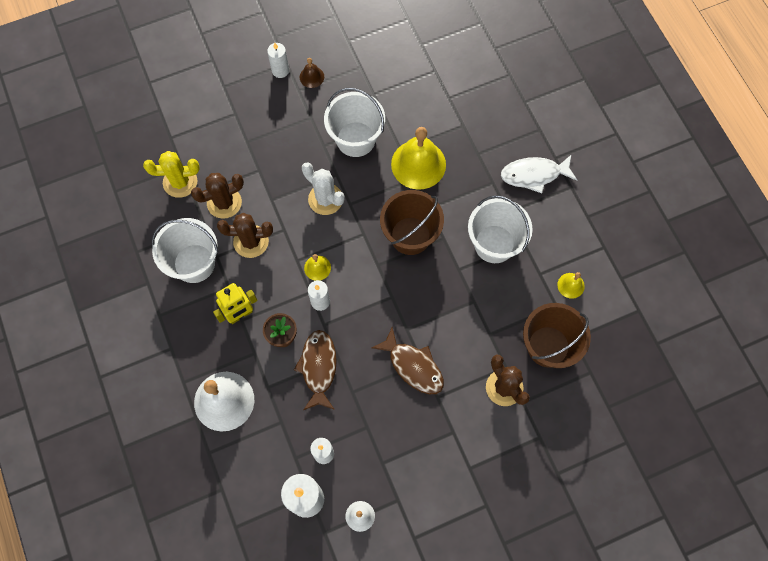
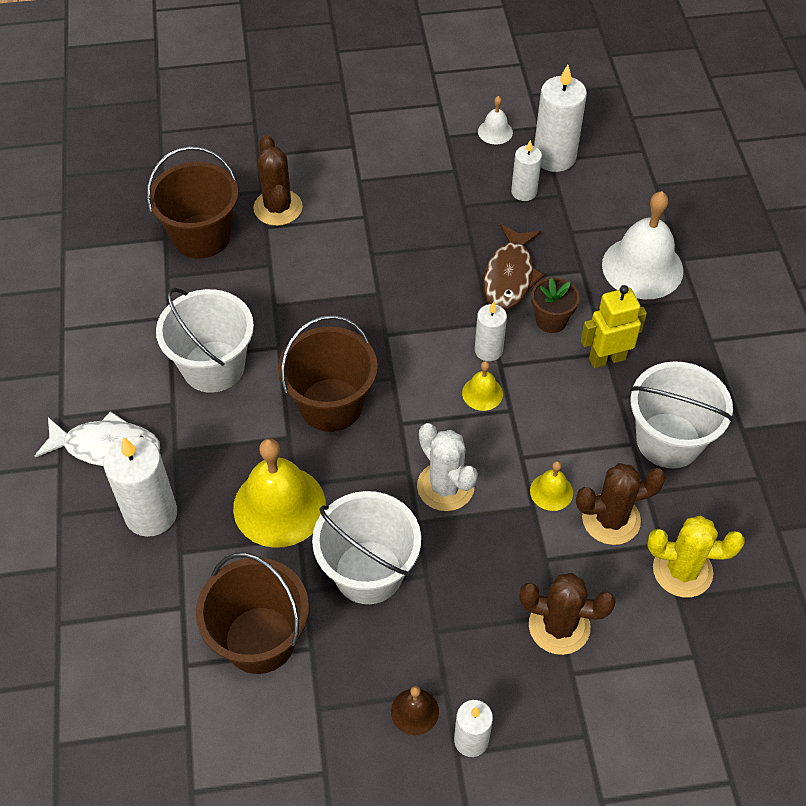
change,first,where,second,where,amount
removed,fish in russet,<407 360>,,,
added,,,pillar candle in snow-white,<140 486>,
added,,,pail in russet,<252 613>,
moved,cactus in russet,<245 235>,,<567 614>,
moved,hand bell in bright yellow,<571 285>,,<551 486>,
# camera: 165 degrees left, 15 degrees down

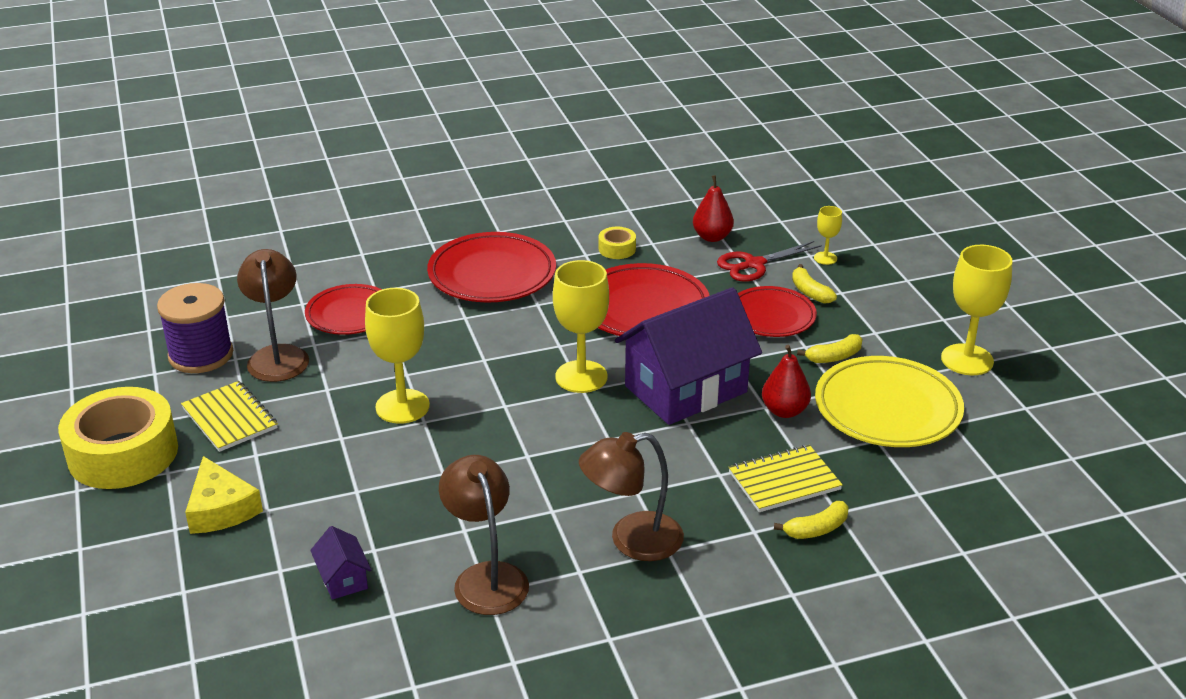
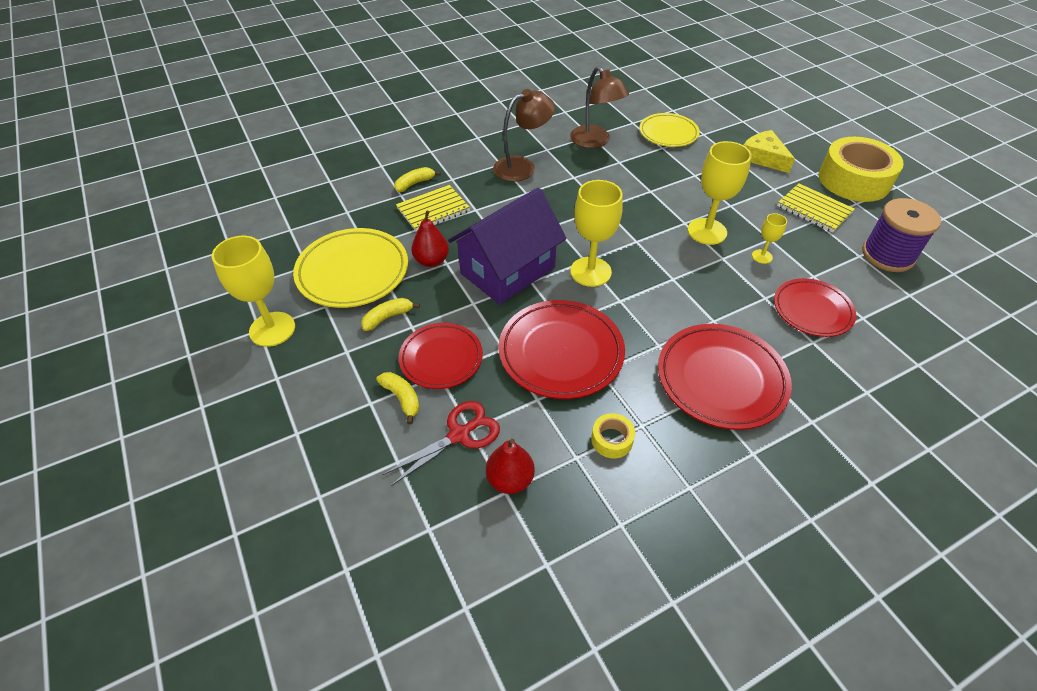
change,first,where,second,where,amount
removed,lamp in russet,<273 315>,,,
moved,goblet in bright yellow,<828 235>,,<769 238>,
replaced,house in purple,<341 563>,dinner plate in bright yellow,<669 130>,
# camera: 170 degrees right, 15 degrees up

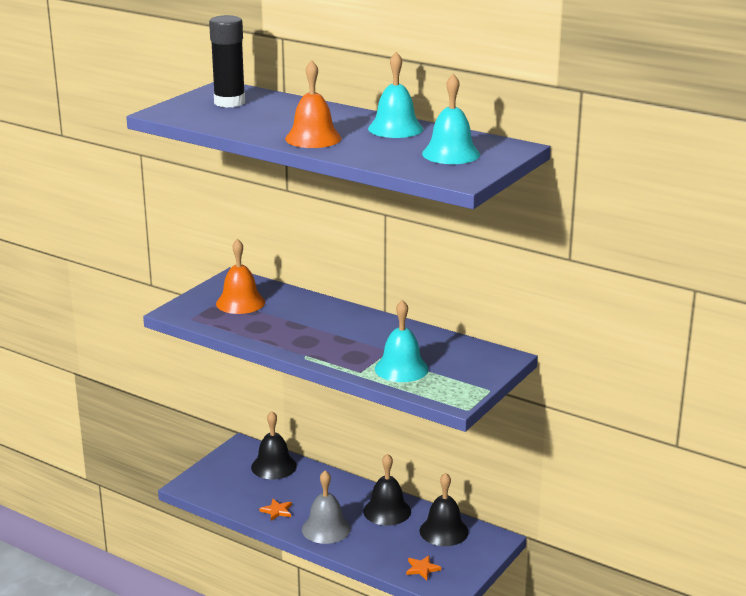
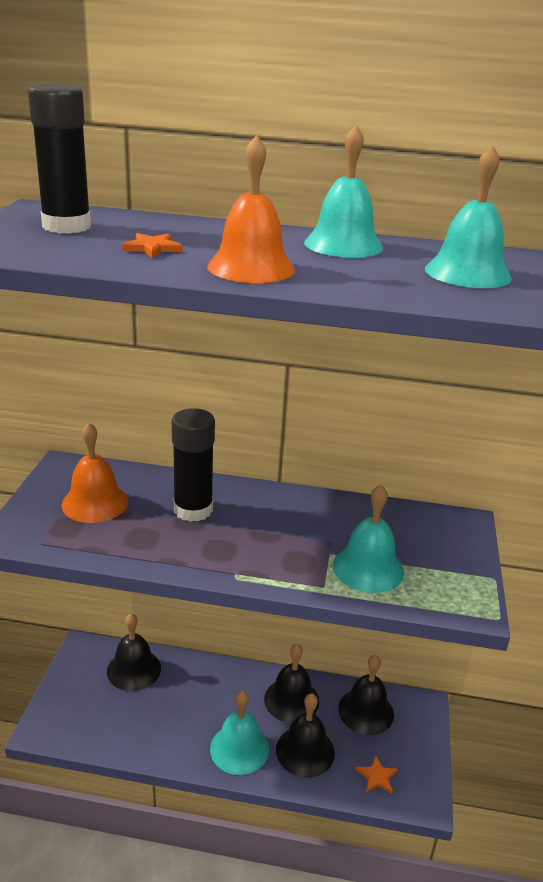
change,first,where,second,where,amount
added,,,stick of glue in jet-black,<193 465>,
added,,,hand bell in jet-black,<305 735>,
moved,star in orange,<275 510>,,<152 245>,
recoloured,hand bell in grey,<326 507>,hand bell in teal,<239 733>,
# camera: 25 degrees left, 5 degrees up

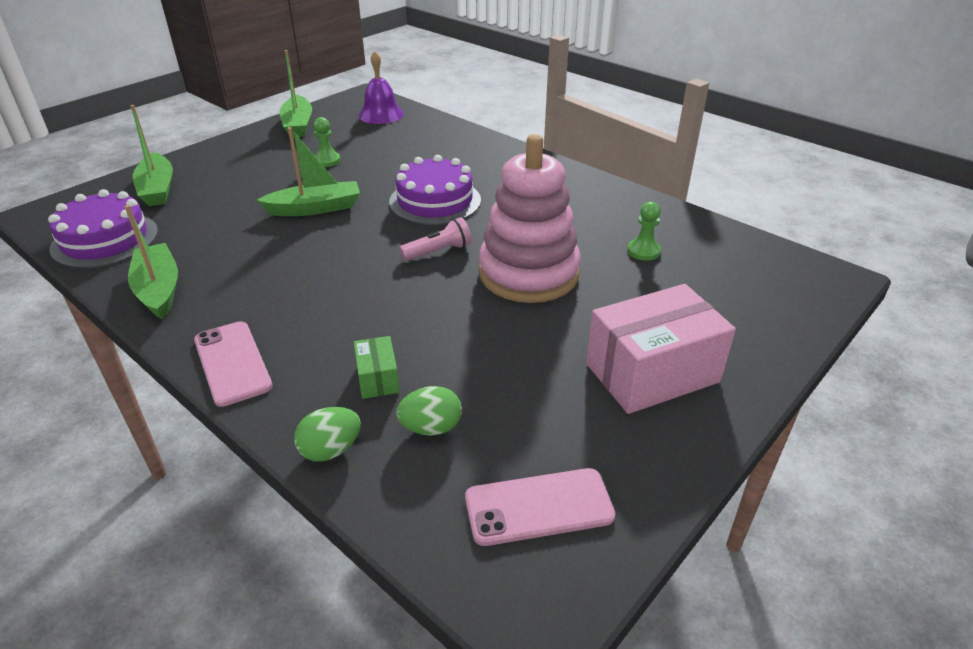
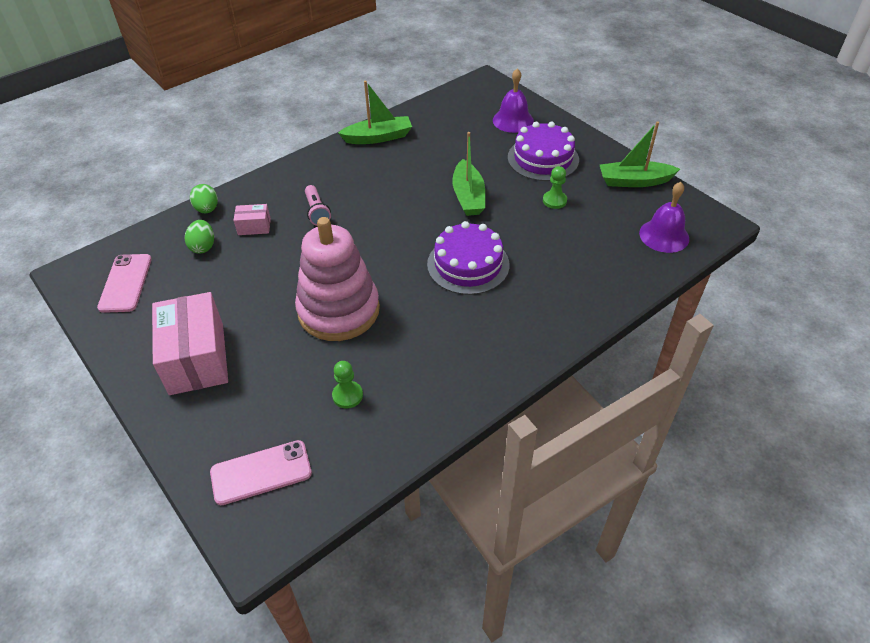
change,first,where,second,where,amount
moved,cake in purple,<103 228>,,<543 151>,
moved,mobile phone in rosy,<233 364>,,<261 472>,
moved,pocket torch in rosy,<435 239>,,<318 205>,
replaced,sailboat in leaf-green,<151 155>,hand bell in purple,<513 100>,
recoloured,parcel in leaf-green,<377 367>,parcel in rosy,<252 219>,
# camera: 100 degrees right, 10 degrees up

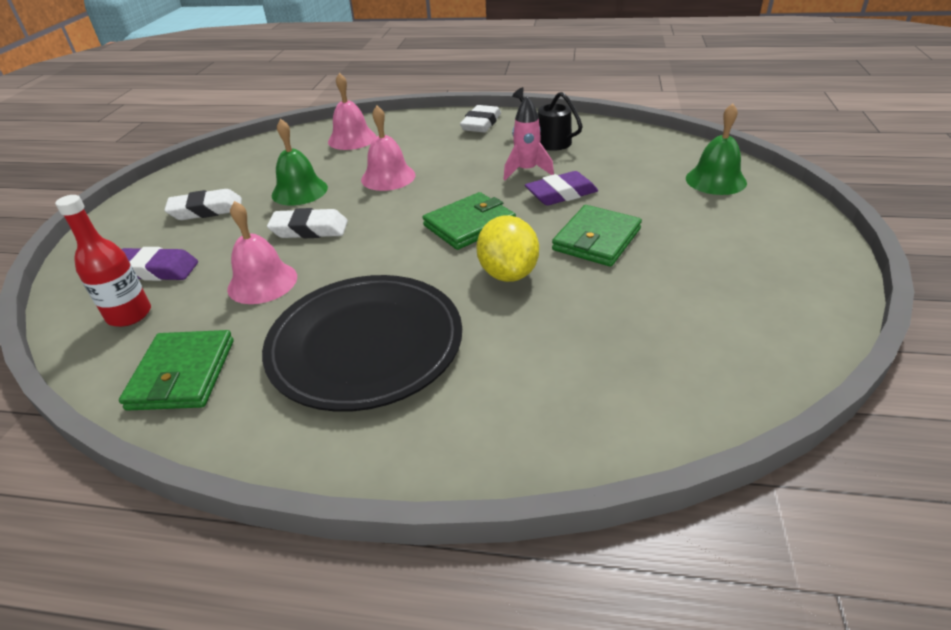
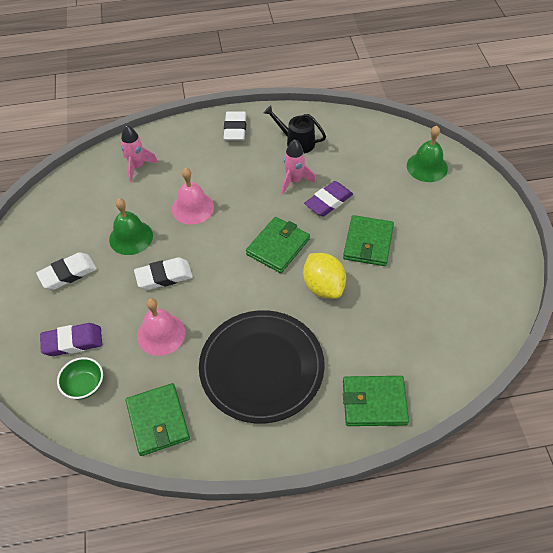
change,first,where,second,where,amount
added,,,billfold in leaf-green,<376 401>,
replaced,flask in crimson,<103 261>,deep dish in leaf-green,<80 378>,
replaced,hand bell in rosy,<352 111>,toy rocket in rosy,<139 153>,
# camera: 20 degrees left, 15 degrees up

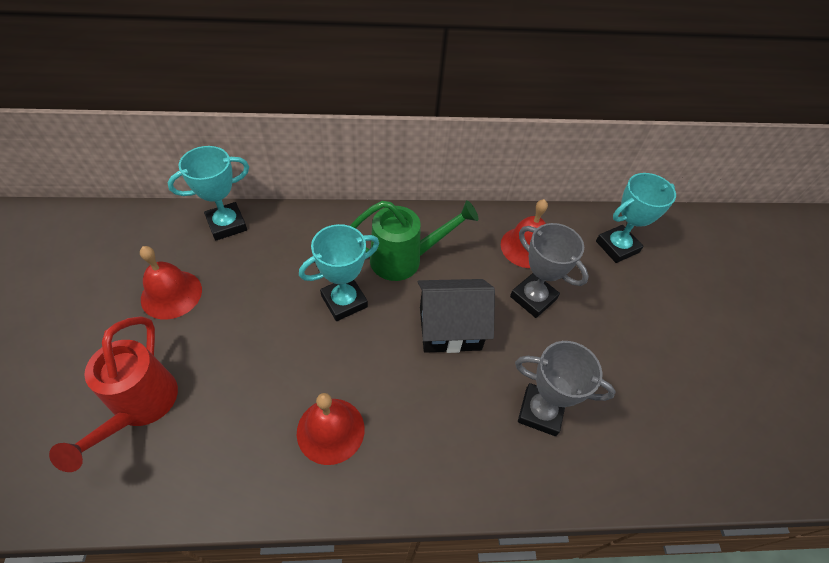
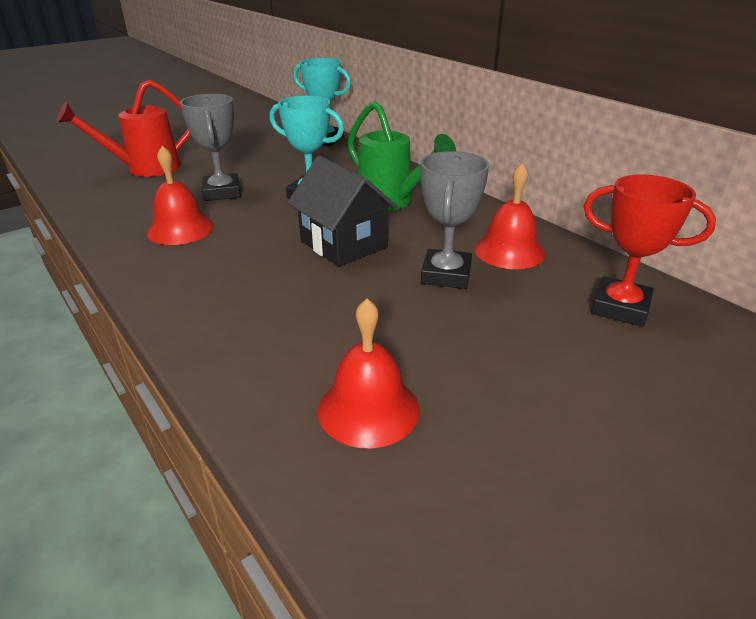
change,first,where,second,where,amount
moved,hand bell in crimson,<171 282>,,<369 373>,
moved,trophy in grey,<565 388>,,<210 147>,
recoloured,trophy in teal,<636 218>,trophy in crimson,<649 250>,
# camera: 60 degrees right, 20 degrees down

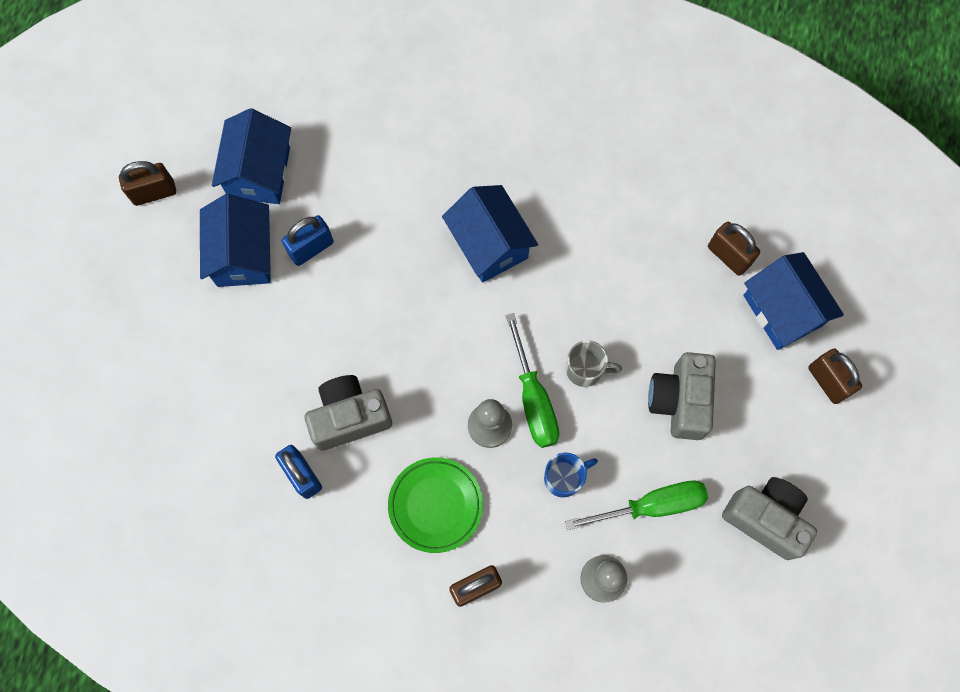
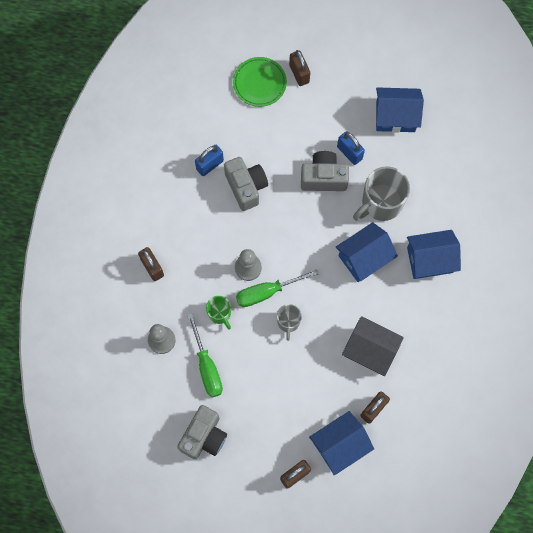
change,first,where,second,where,amount
added,,,house in jet-black,<373 346>,
added,,,tea mug in grey,<381 193>,
moved,padlock in russet,<147 183>,,<299 68>,
moved,house in cobalt,<235 240>,,<434 254>,
moved,dinner plate in leaf-green,<435 505>,,<260 82>,
moved,photo camera in grey,<682 396>,,<325 171>,
recoloured,tea mug in cobalt,<571 475>,tea mug in leaf-green,<218 312>,
# camera: 85 degrees right, 0 degrees up

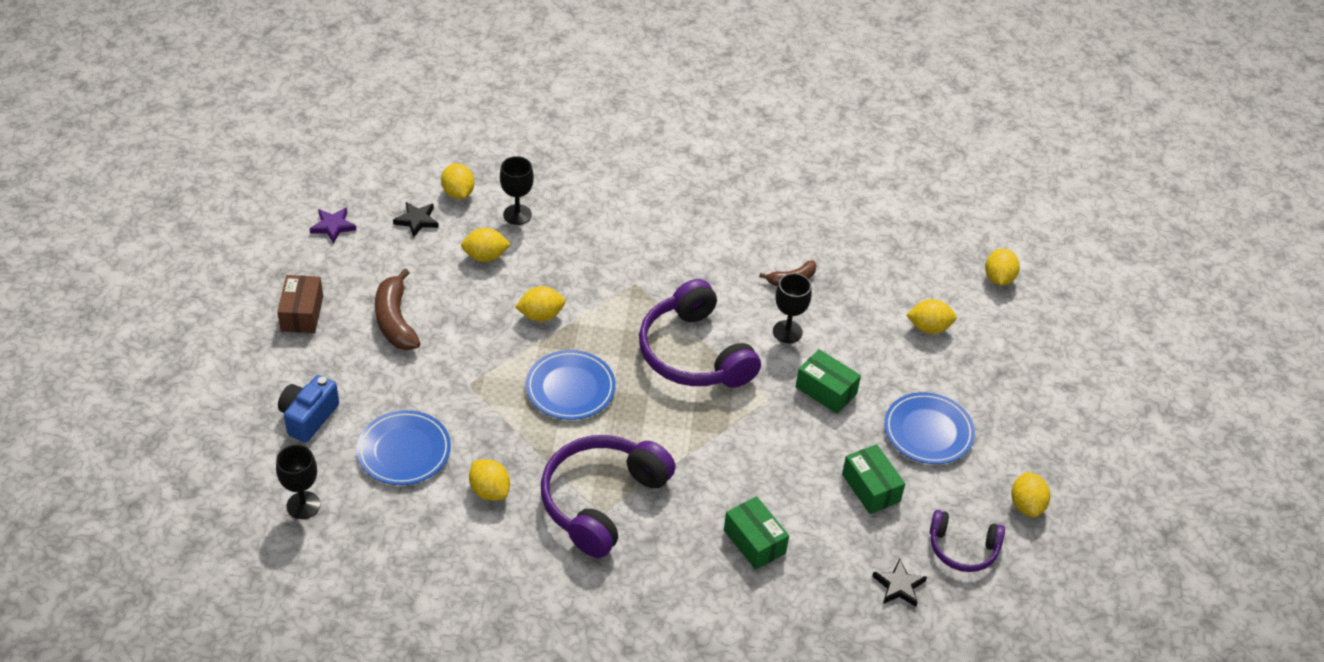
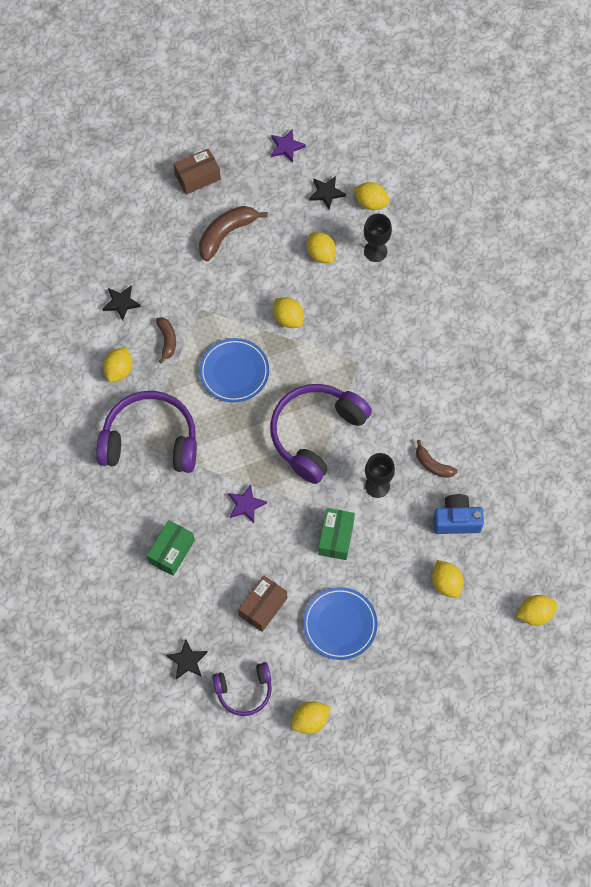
change,first,where,second,where,amount
removed,goblet in jet-black,<298 482>,,,
added,,,banana fruit in russet,<166 340>,
added,,,star in purple,<247 504>,
moved,photo camera in cobalt,<308 409>,,<458 514>,
replaced,dinner plate in cobalt,<403 447>,star in jet-black,<121 303>,
recoloured,parcel in leaf-green,<873 479>,parcel in russet,<262 603>,
turned,citrus fruit in bright yellow,<457 181>,,<371 196>,75 degrees clockwise
turned,headphones in purple,<967 541>,,<242 689>,90 degrees counterclockwise
# camera: 65 degrees right, 20 degrees up

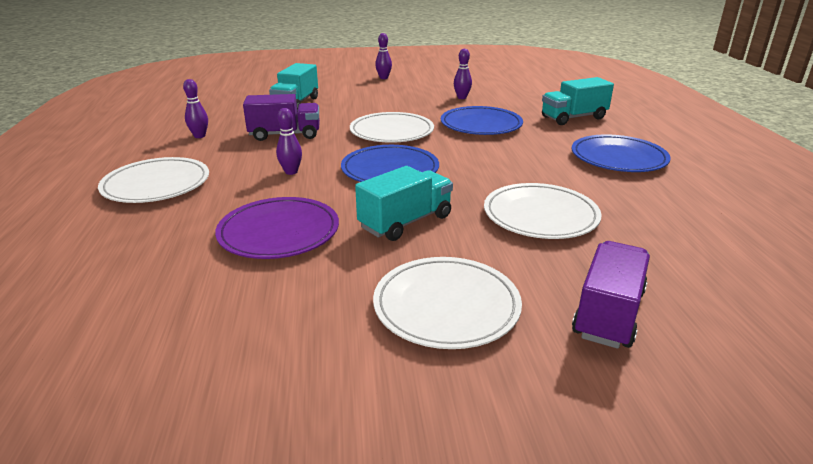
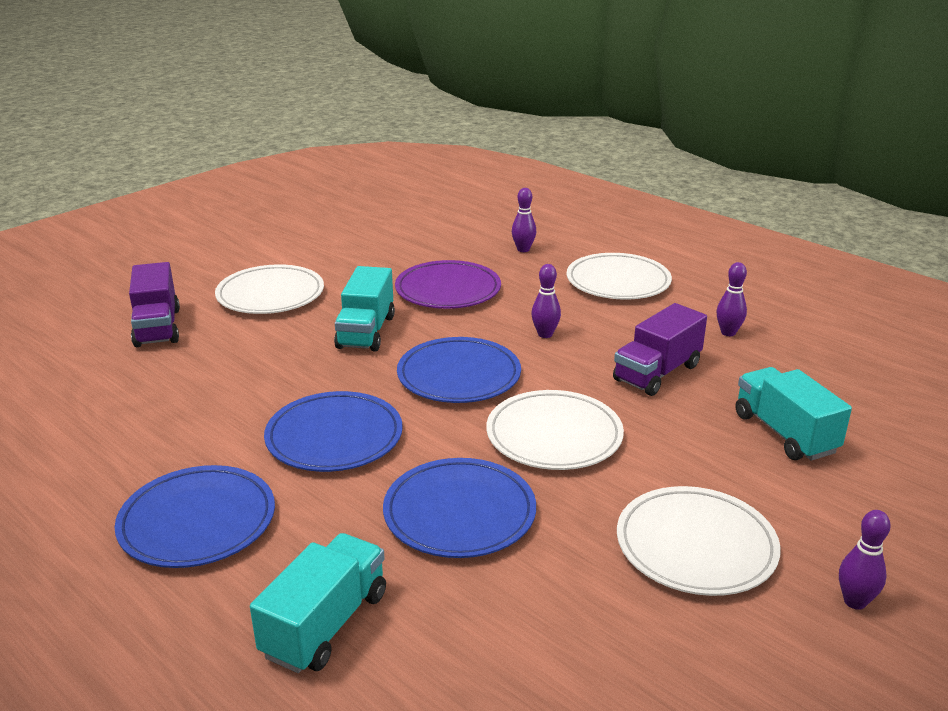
change,first,where,second,where,amount
added,,,dinner plate in cobalt,<333 431>,
moved,bowling pin in purple,<463 74>,,<524 220>,
moved,dinner plate in snow-white,<543 211>,,<699 541>,
# camera: 140 degrees right, 0 degrees up

